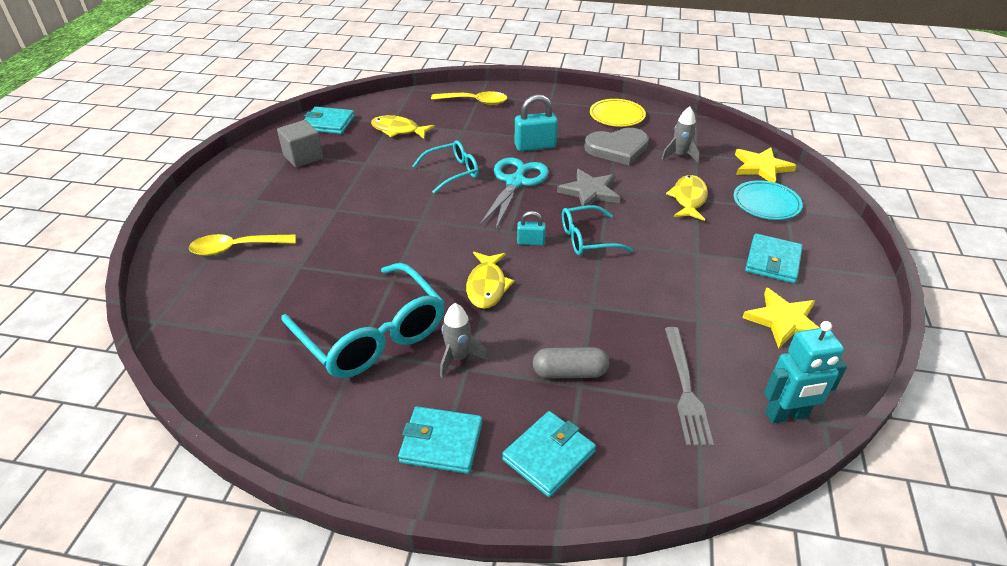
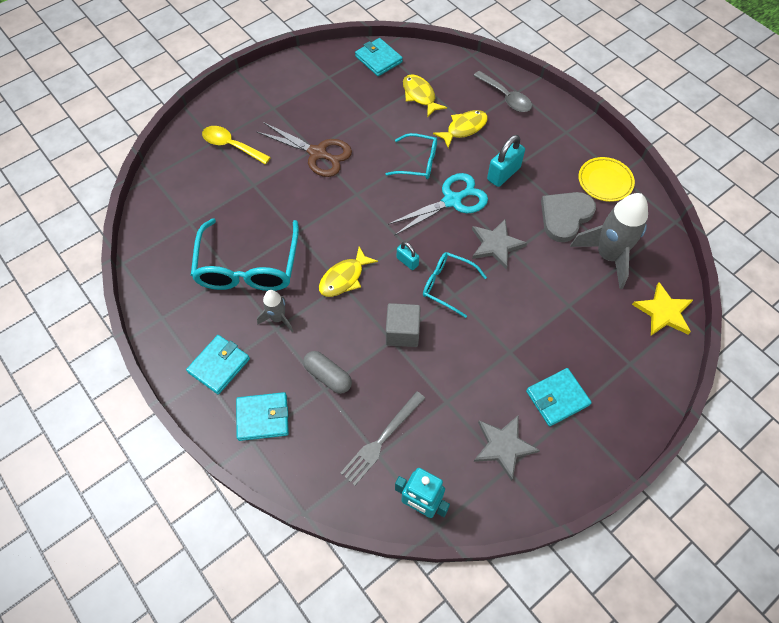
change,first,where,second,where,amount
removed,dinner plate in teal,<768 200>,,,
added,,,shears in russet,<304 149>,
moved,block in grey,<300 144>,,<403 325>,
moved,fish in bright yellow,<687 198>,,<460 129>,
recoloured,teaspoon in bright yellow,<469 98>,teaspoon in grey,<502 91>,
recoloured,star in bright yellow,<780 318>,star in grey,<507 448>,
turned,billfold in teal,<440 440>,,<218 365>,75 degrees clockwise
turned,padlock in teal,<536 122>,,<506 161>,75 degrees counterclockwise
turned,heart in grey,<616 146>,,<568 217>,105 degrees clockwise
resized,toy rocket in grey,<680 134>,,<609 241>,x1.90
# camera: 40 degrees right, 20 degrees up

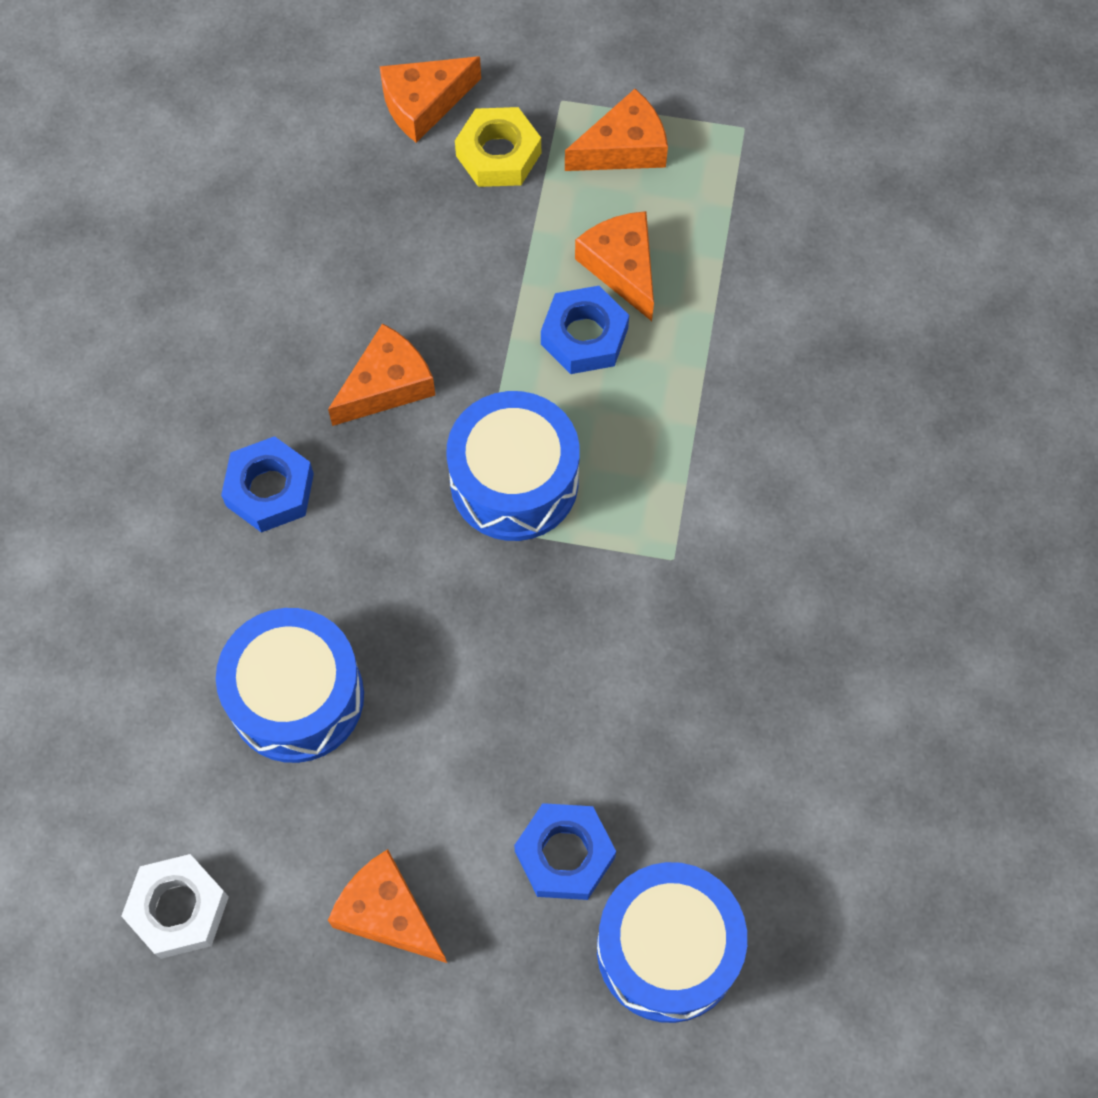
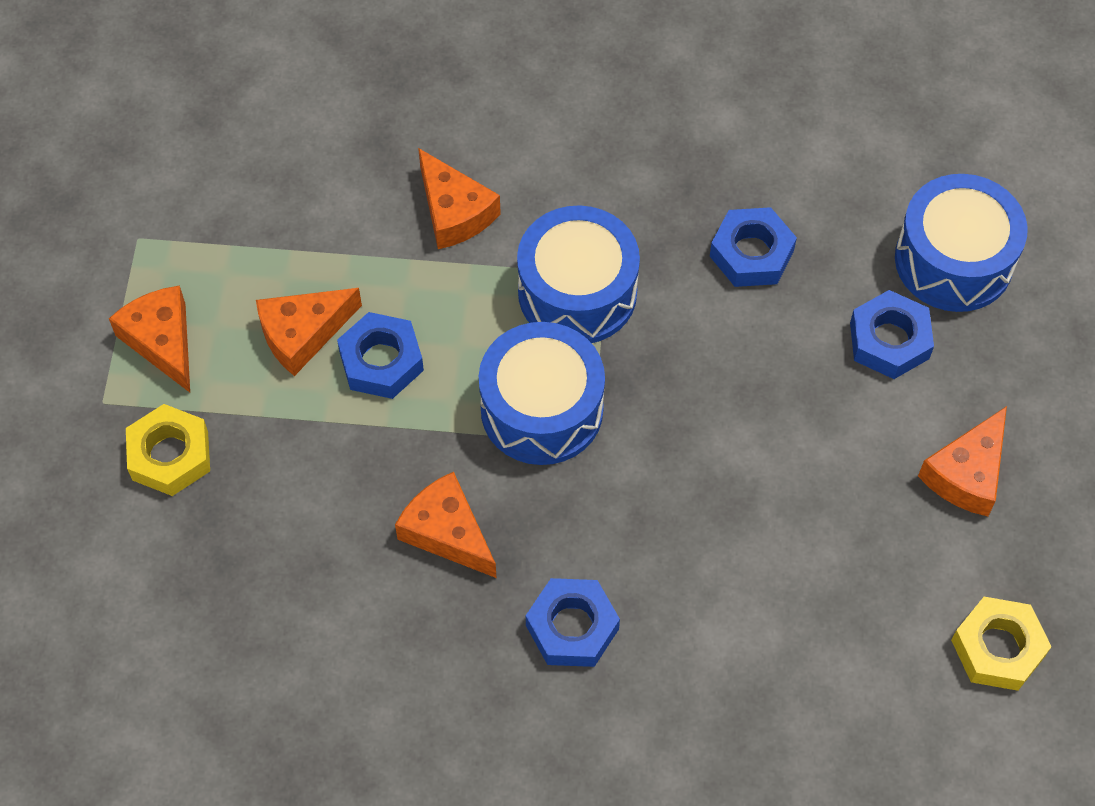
change,first,where,second,where,amount
added,,,hex nut in cobalt,<753 247>,
moved,toy drum in cobalt,<290 685>,,<578 274>,
moved,cheese wedge in orange,<430 99>,,<459 198>,
recoloured,hex nut in snow-white,<175 906>,hex nut in bright yellow,<1001 644>,
# camera: 95 degrees left, 5 degrees down

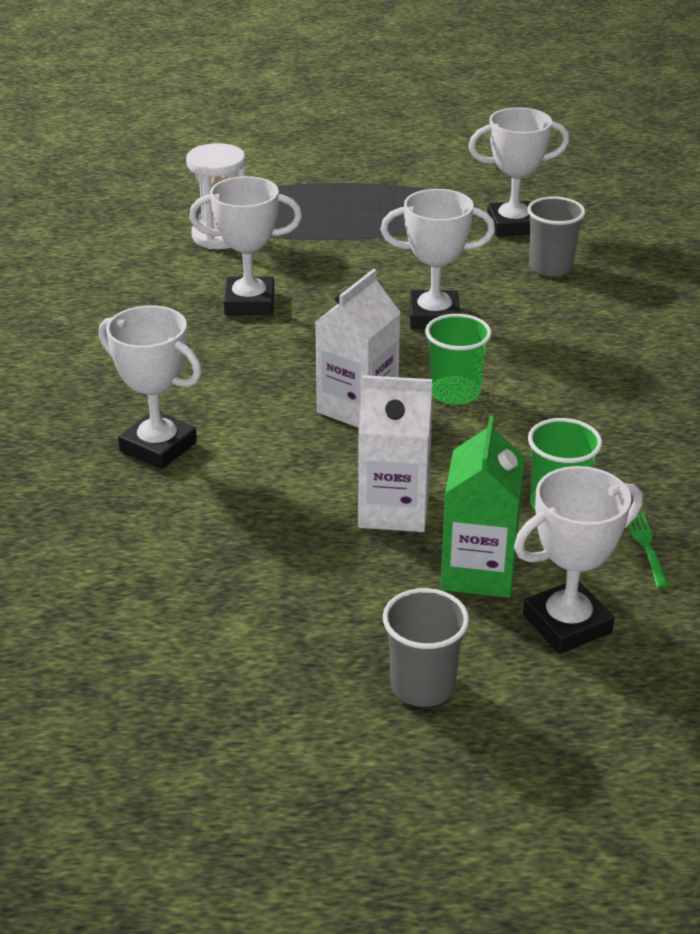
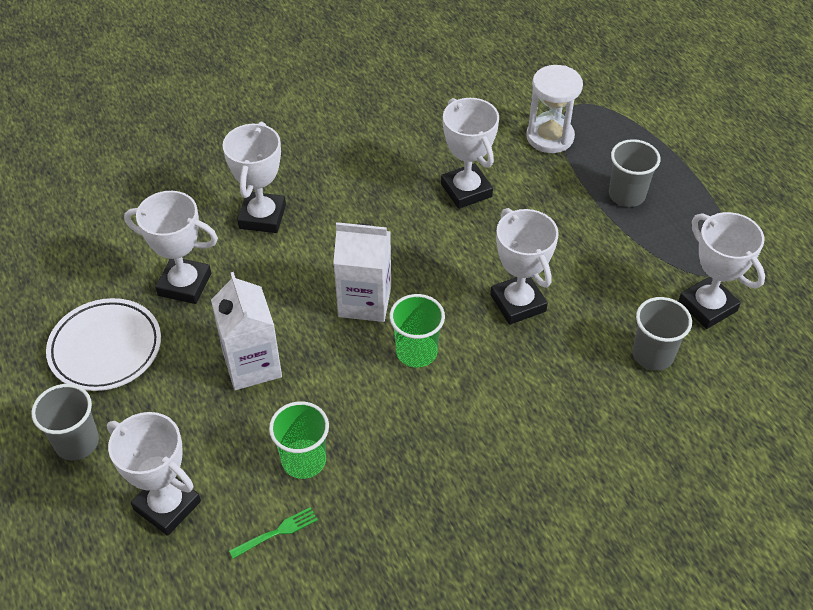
change,first,where,second,where,amount
removed,milk carton in leaf-green,<482 507>,,,
added,,,dinner plate in snow-white,<103 344>,
added,,,trophy in snow-white,<171 247>,
added,,,tumbler in grey,<634 173>,
# camera: 65 degrees right, 15 degrees up

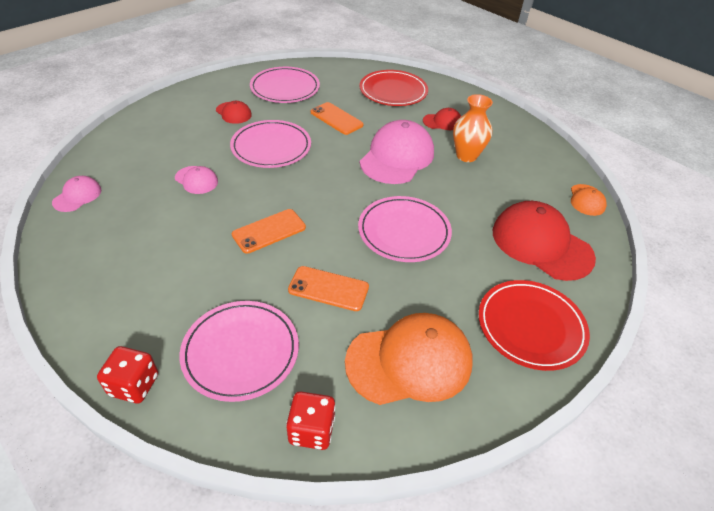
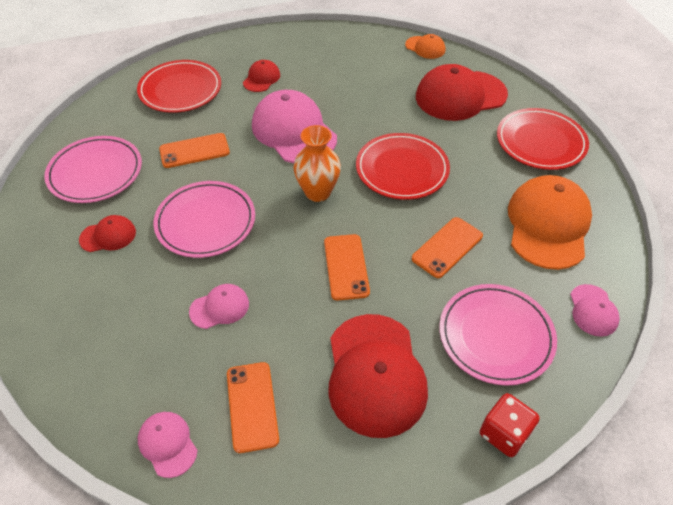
change,first,where,second,where,amount
added,,,mobile phone in orange,<253 407>,
added,,,baseball cap in crimson,<378 376>,
moved,flower vase in orange,<473 128>,,<317 163>,
replaced,game die in crimson,<311 420>,baseball cap in rosy,<595 310>,
recoloured,dinner plate in rosy,<405 229>,dinner plate in crimson,<403 166>,
# camera: 60 degrees left, 5 degrees up

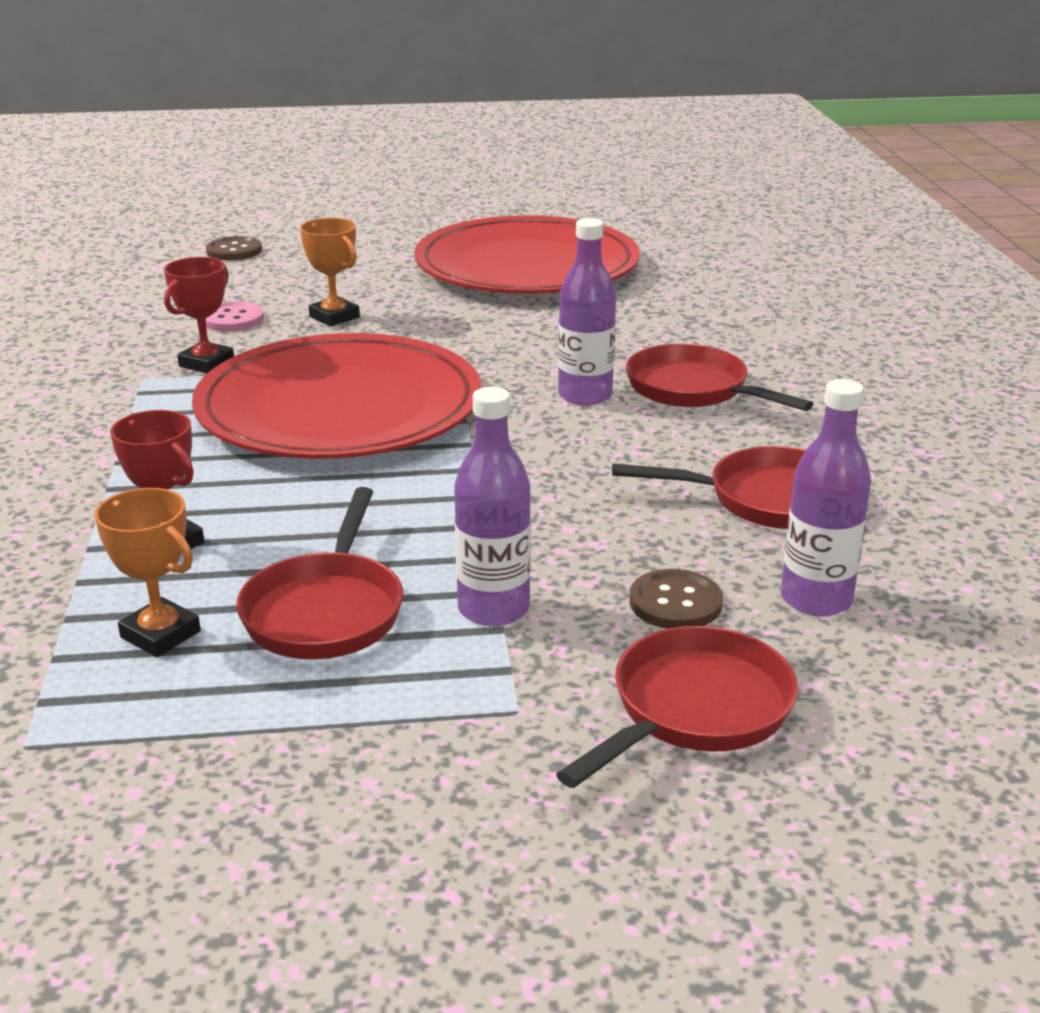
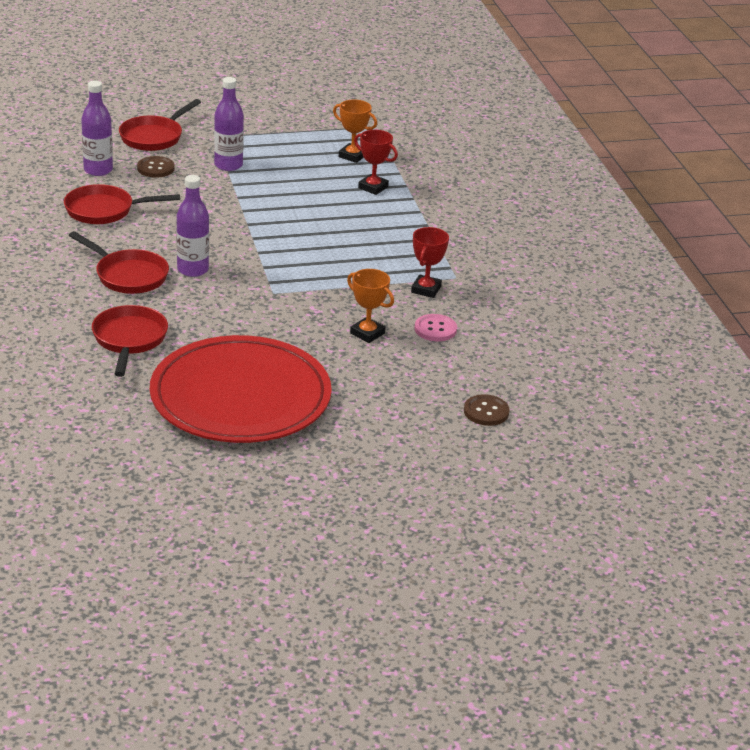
change,first,where,second,where,amount
removed,dinner plate in crimson,<336 396>,,,
moved,pan in crimson,<319 573>,,<130 341>,
# camera: 170 degrees right, 5 degrees up

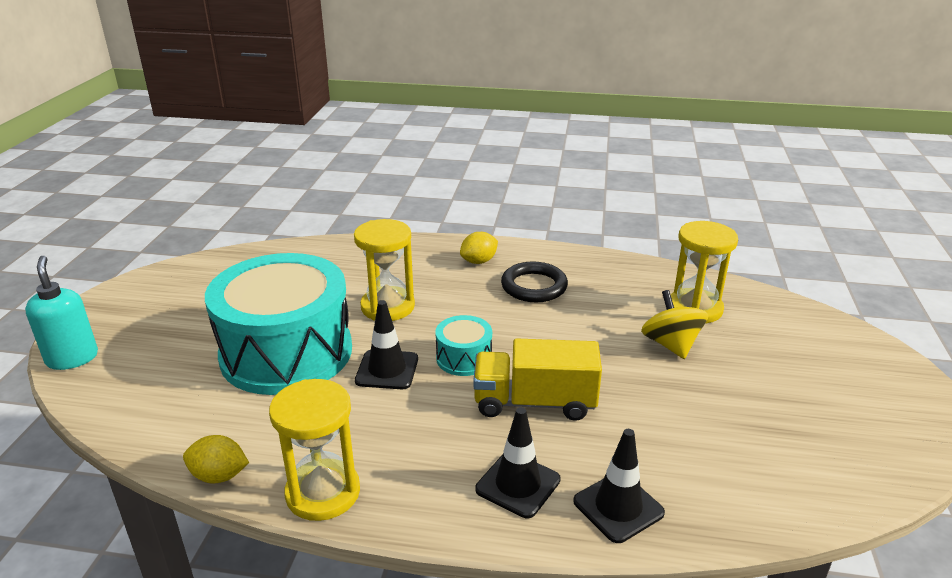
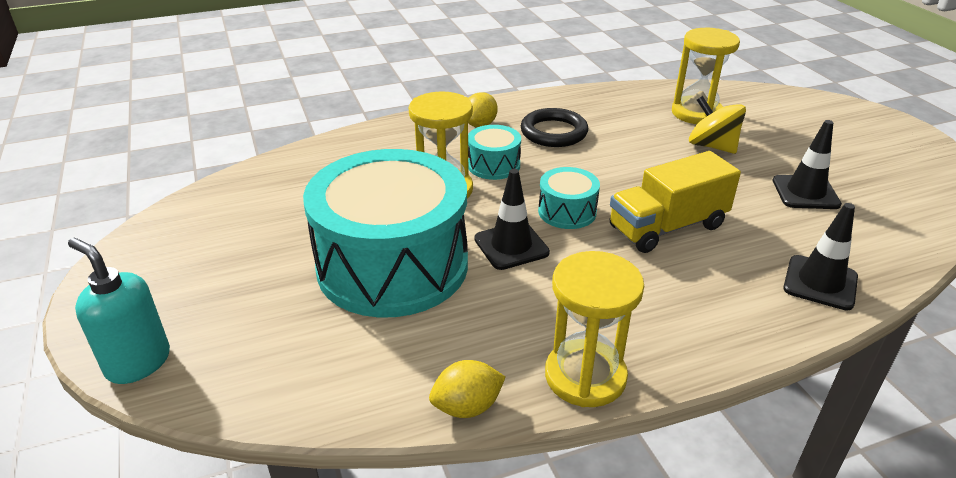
change,first,where,second,where,amount
added,,,toy drum in teal,<494 152>,
moved,traffic cone in jet-black,<518 462>,,<807 164>,
# camera: 30 degrees left, 5 degrees up

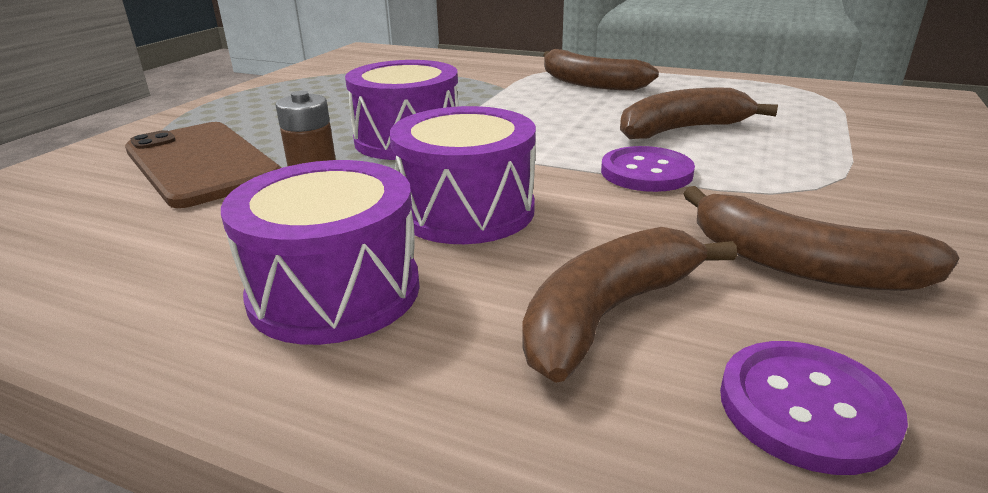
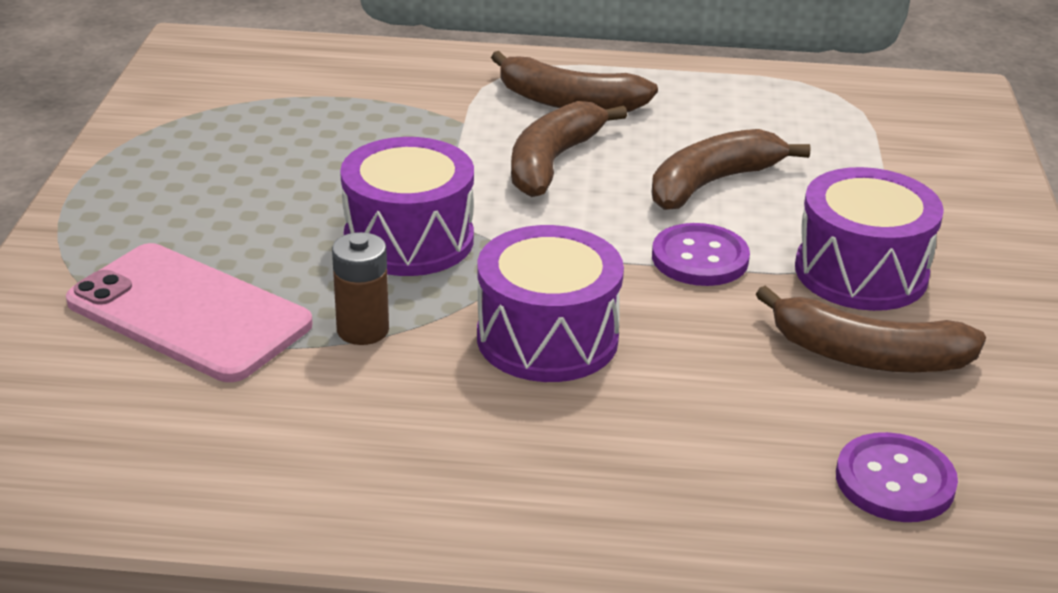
change,first,where,second,where,amount
moved,toy drum in purple,<320 252>,,<869 239>,
moved,banana fruit in russet,<629 305>,,<569 149>,
recoloured,mobile phone in russet,<203 165>,mobile phone in rosy,<189 312>,
# camera: 20 degrees left, 5 degrees up

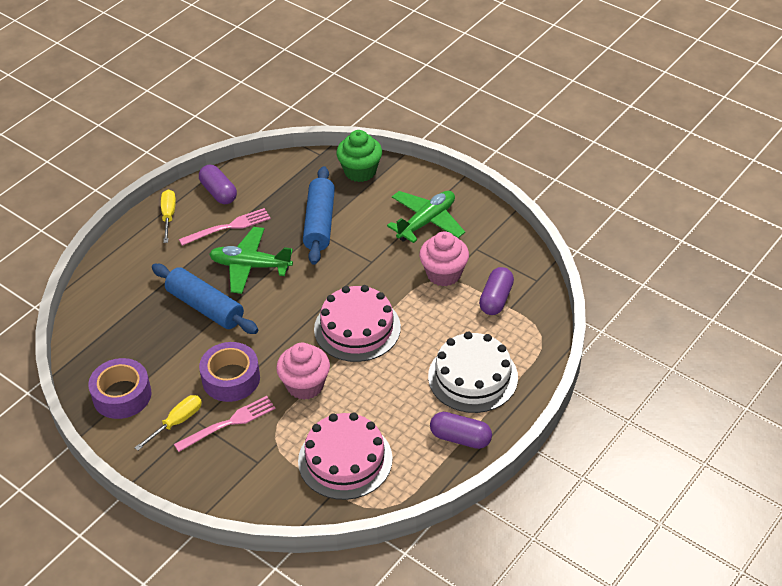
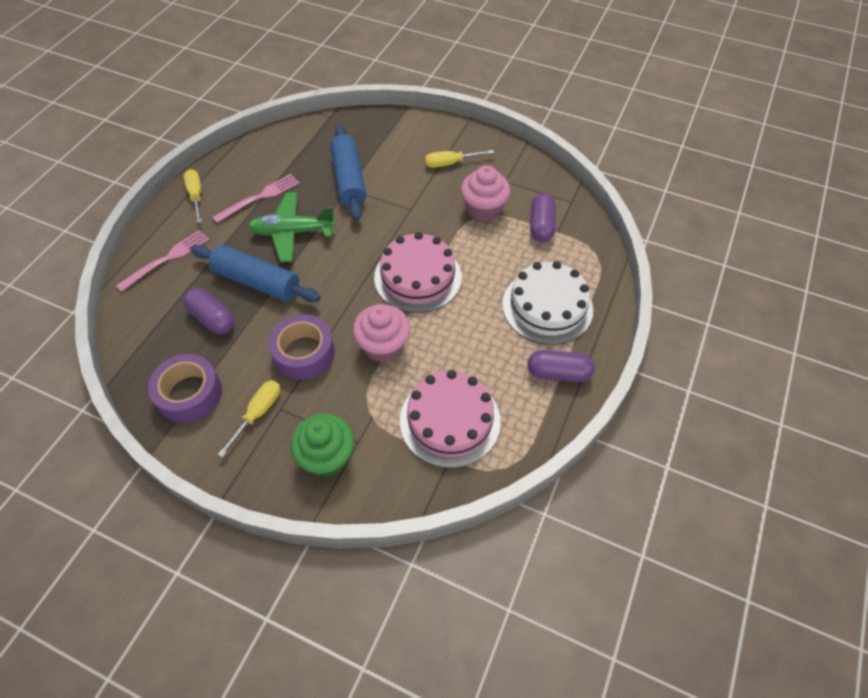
change,first,where,second,where,amount
moved,table fork in rosy,<225 424>,,<163 261>,
moved,capsule in purple,<218 184>,,<209 311>,
moved,fairy cake in leaf-green,<359 156>,,<322 445>,
replaced,toy plane in leaf-green,<426 217>,flat screwdriver in bright yellow,<459 159>,
# camera: 15 degrees left, 10 degrees up

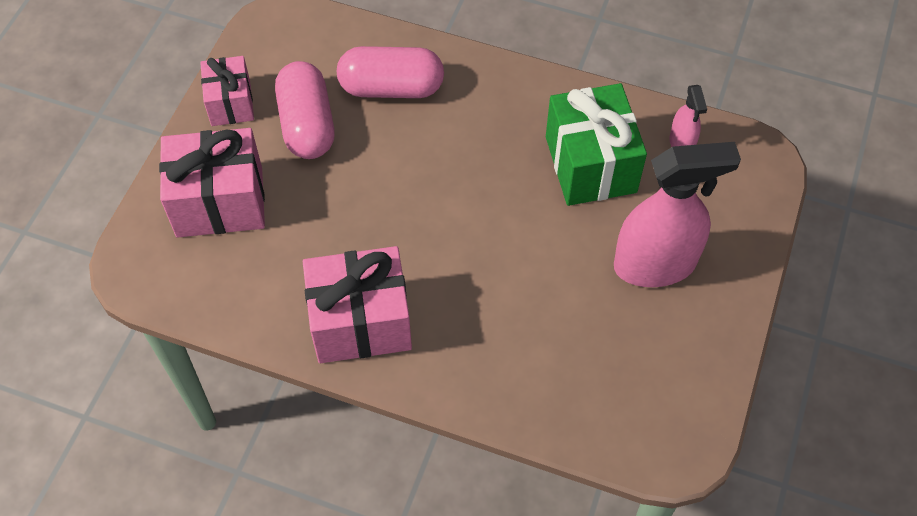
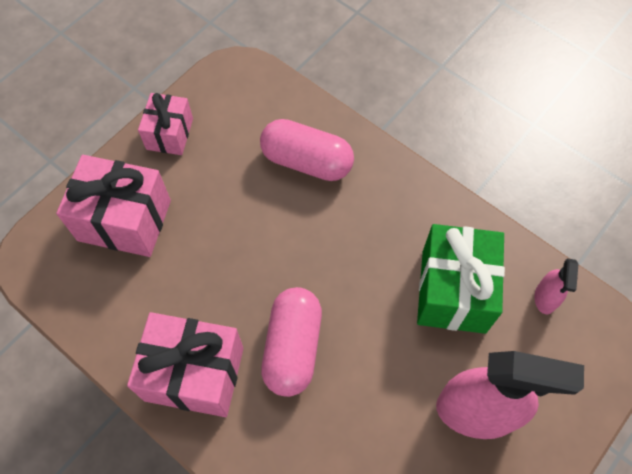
change,first,where,second,where,amount
moved,capsule in rosy,<305 110>,,<291 342>,
# camera: 20 degrees right, 5 degrees up

